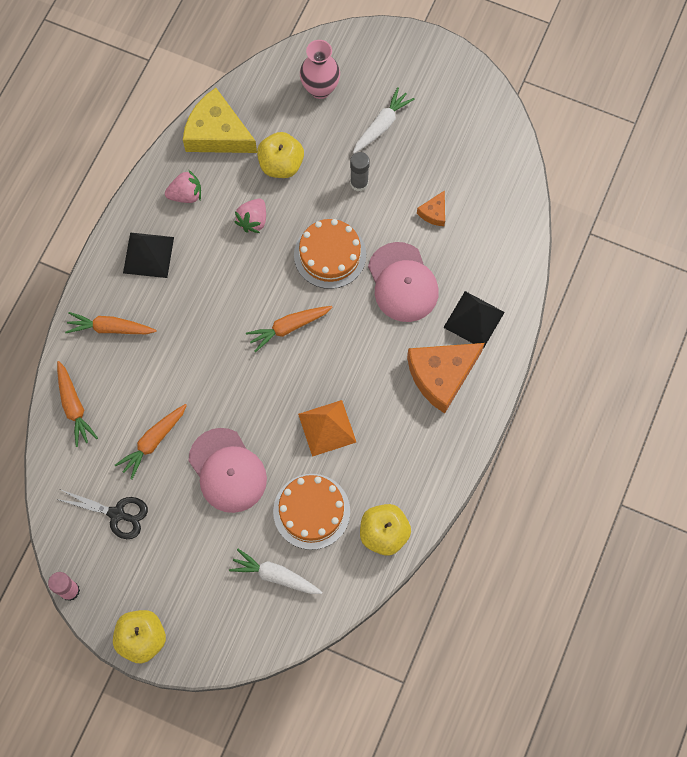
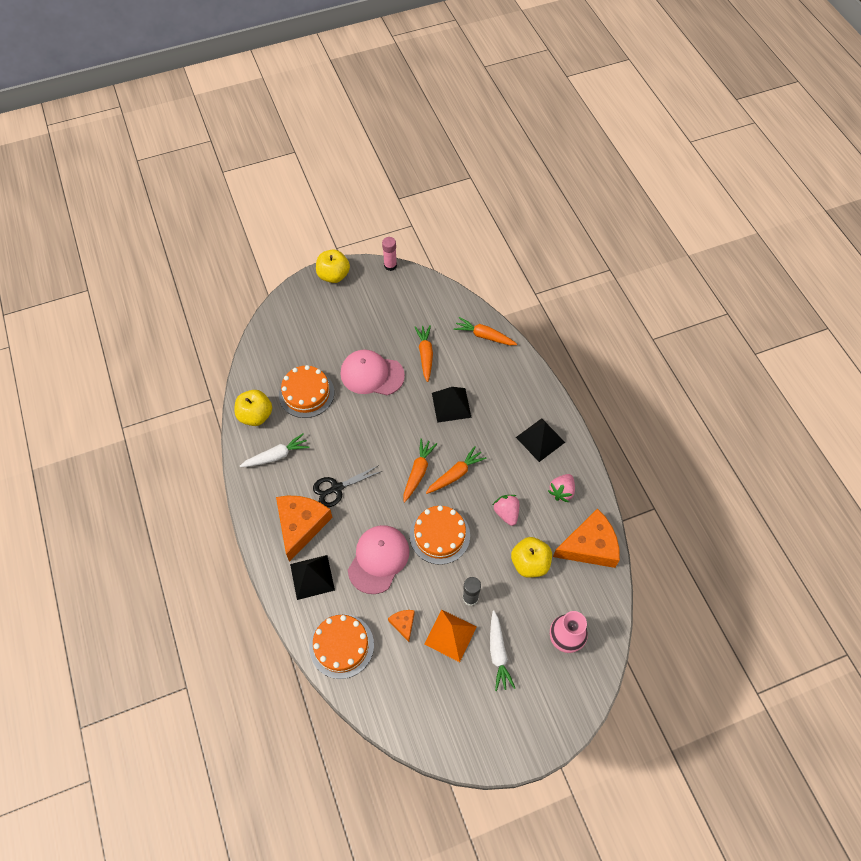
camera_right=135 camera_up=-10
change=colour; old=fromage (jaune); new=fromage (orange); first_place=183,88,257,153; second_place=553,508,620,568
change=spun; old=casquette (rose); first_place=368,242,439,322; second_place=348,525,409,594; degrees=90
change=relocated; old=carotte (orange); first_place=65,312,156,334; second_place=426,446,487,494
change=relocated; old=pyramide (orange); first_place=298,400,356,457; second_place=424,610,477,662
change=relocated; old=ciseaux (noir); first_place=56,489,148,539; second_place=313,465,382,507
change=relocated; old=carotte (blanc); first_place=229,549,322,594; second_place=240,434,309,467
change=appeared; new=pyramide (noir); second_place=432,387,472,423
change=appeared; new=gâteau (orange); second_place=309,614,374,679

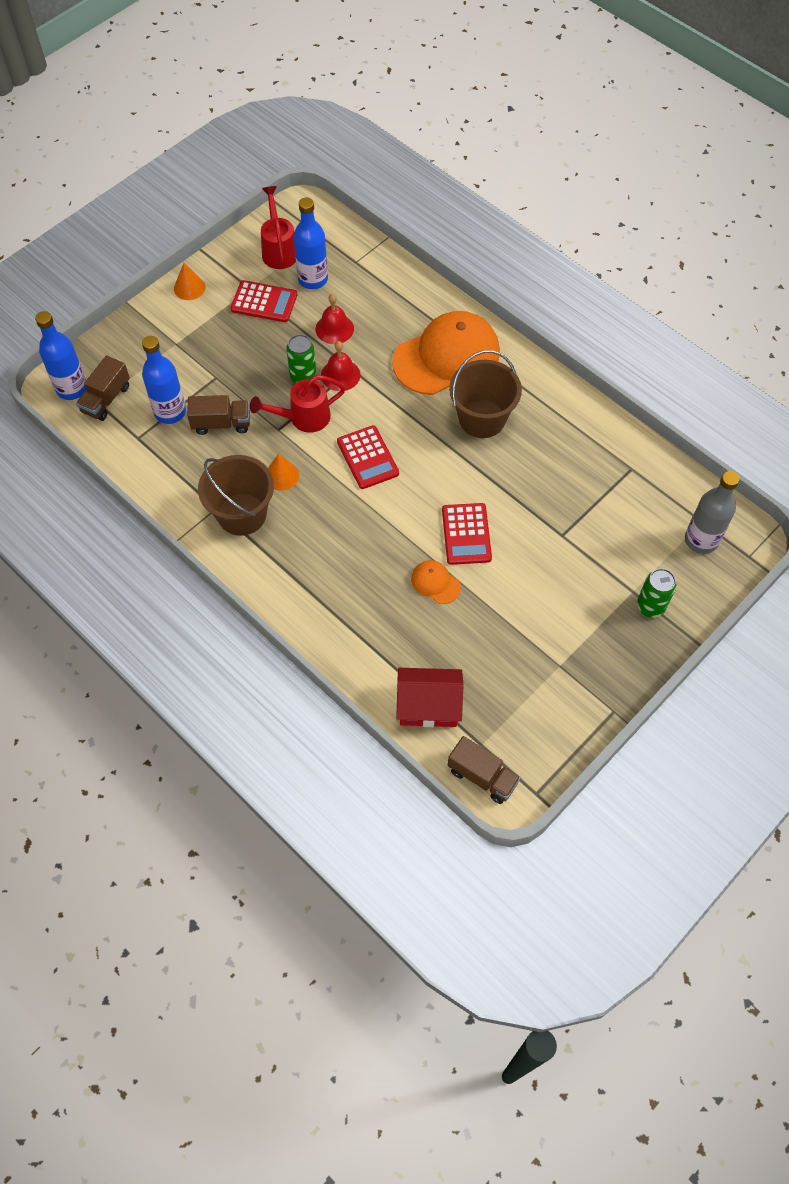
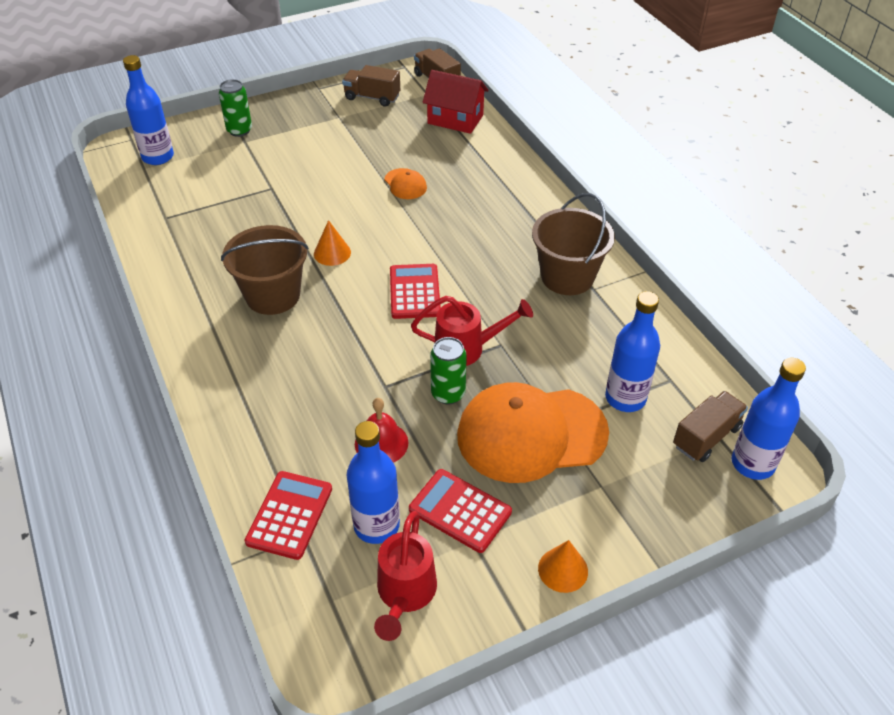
camera_right=-160 camera_up=-15
change=relocated; old=casquette (orange); first_place=392,311,500,395; second_place=457,382,609,483
change=missing; old=cloche (rouge); first_place=321,341,360,391
change=relocated; old=camion (marron); first_place=187,395,250,435; second_place=342,65,400,107
change=relocated; old=cône (orange); first_place=268,454,299,491; second_place=314,220,351,266
change=colour; old=bouteille (gris); new=bouteille (bleu); first_place=685,471,740,554; second_place=123,55,174,165
change=relocated; old=calculatrice (rouge); first_place=442,503,492,565; second_place=245,471,332,560

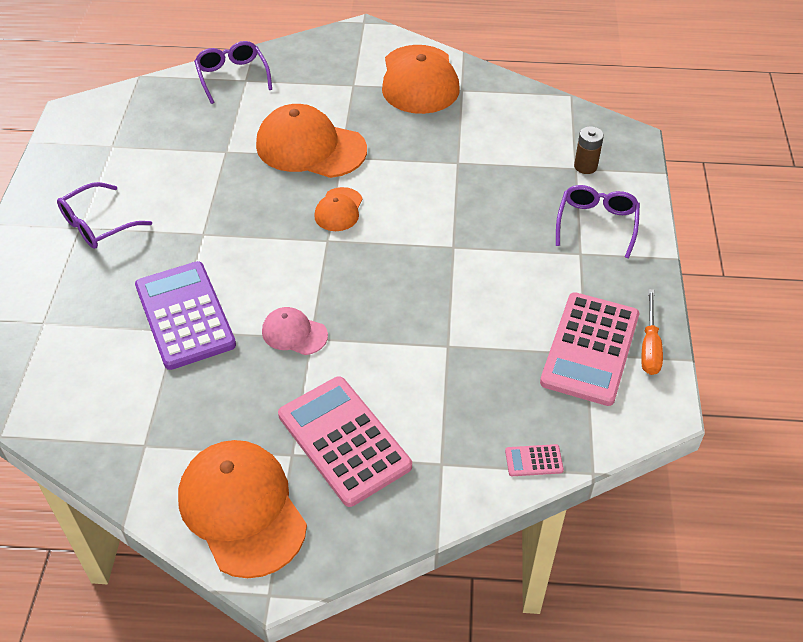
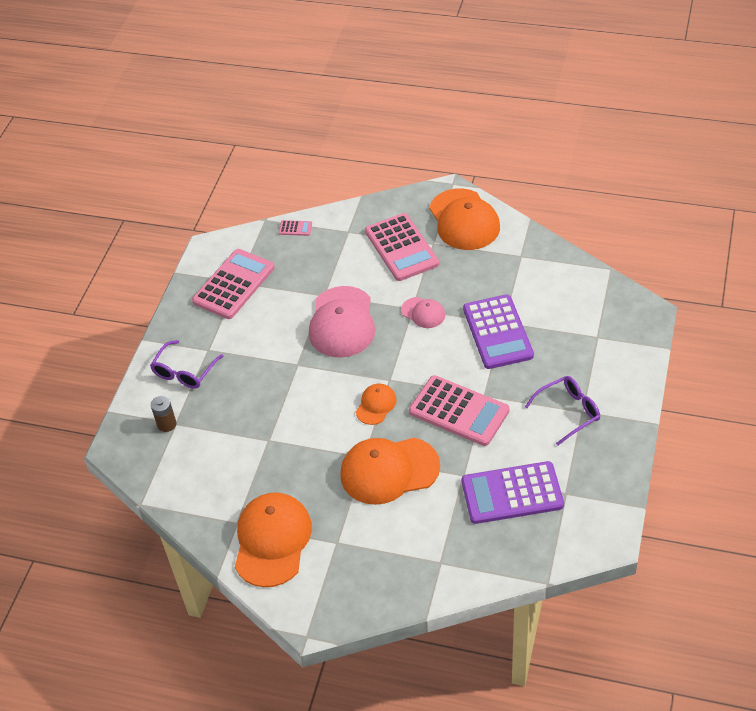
camera_right=-165 camera_up=0
change=missing; old=lunettes (violet); first_place=194,41,272,104
change=spun; old=casquette (orange); first_place=256,104,367,178; second_place=340,438,440,505; degrees=135
change=missing; old=tournevis (orange); first_place=641,289,663,375
change=appeared; new=casquette (rose); second_place=309,286,375,358
change=appeared; new=calculatrice (rose); second_place=409,375,510,446
change=appeared; new=calculatrice (violet); second_place=462,461,564,524

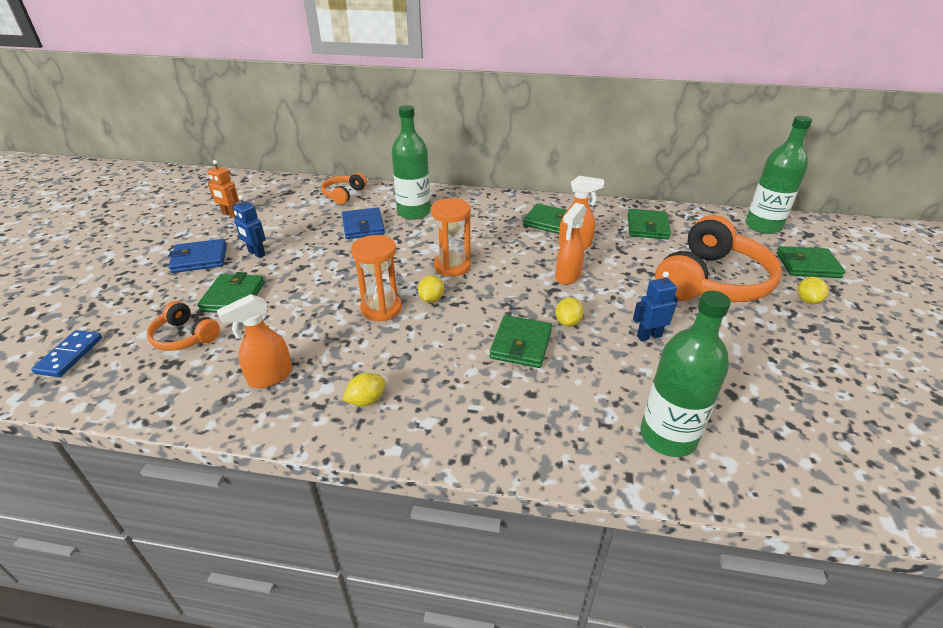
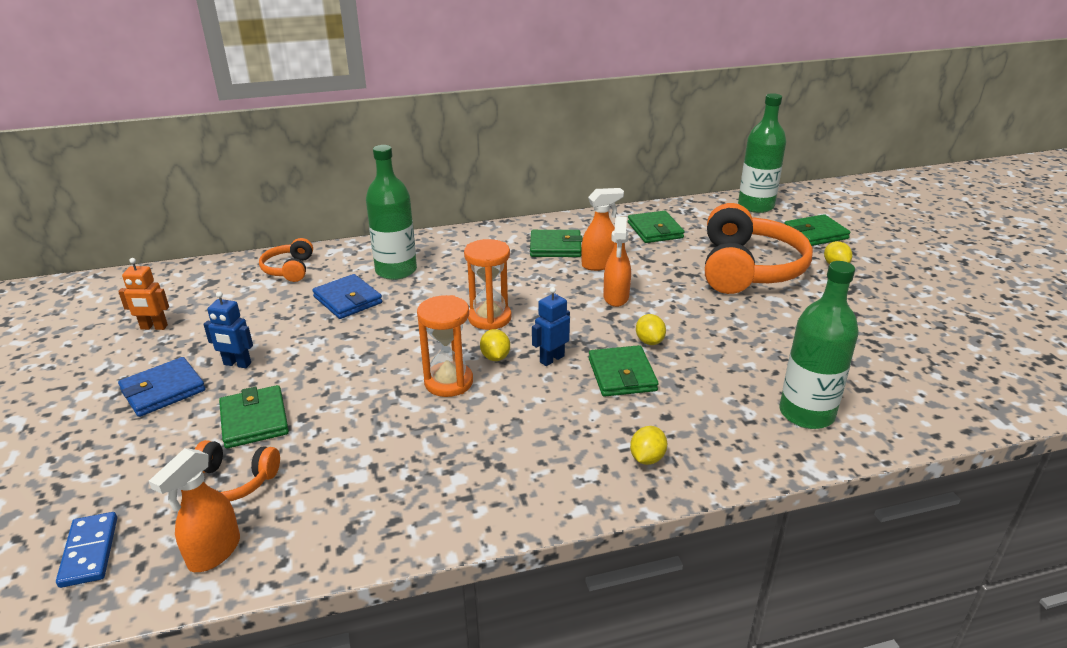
camera_right=-25 camera_up=-5
change=relocated; old=robot (bleu); first_place=633,272,678,341; second_place=532,287,570,366
change=relocated; old=vaporisateur (orange); first_place=217,294,292,388; second_place=149,448,240,572
change=relocated; old=citron (jaune); first_place=343,373,385,406; second_place=630,426,667,465

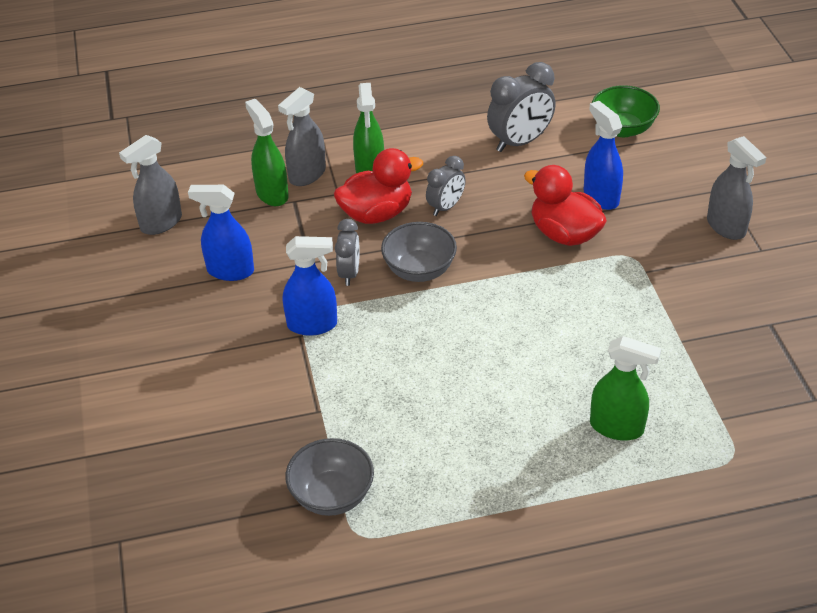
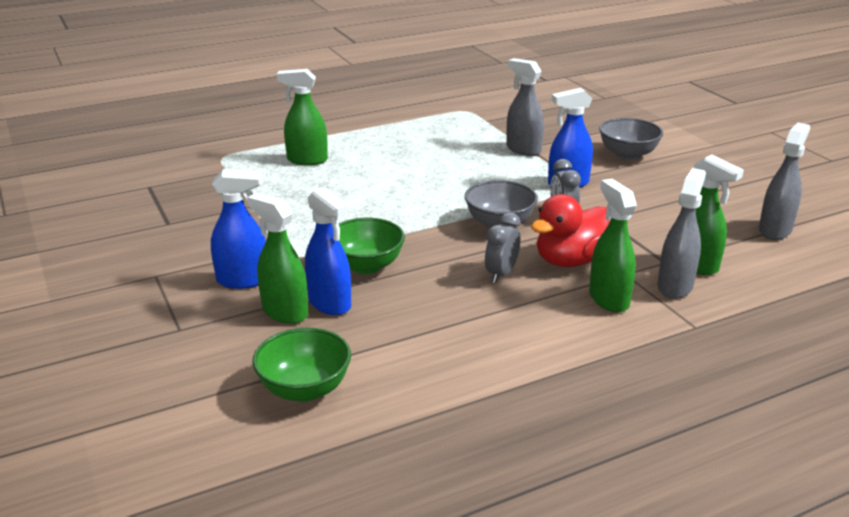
camera_right=165 camera_up=-15
change=missing; old=réveil (gris); first_place=487,62,556,152
change=relocated; old=vaporisateur (gris); first_place=707,136,766,240; second_place=506,58,544,156
change=exchanged; old=canard (rouge); new=bol (vert); first_place=524,165,607,246; second_place=339,218,405,274
change=relocated; old=vaporisateur (bleu); first_place=188,185,254,281; second_place=211,169,266,289
change=relocated; old=bol (gris); first_place=285,438,374,516; second_place=599,118,663,160
change=appeared; new=vaporisateur (vert); second_place=247,193,308,324

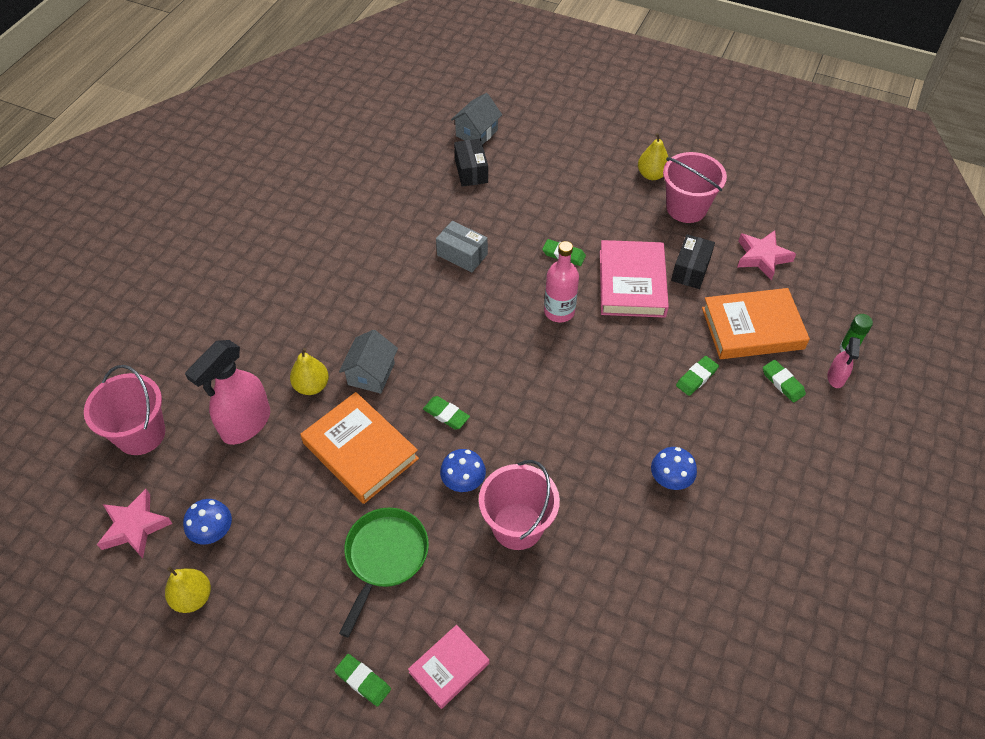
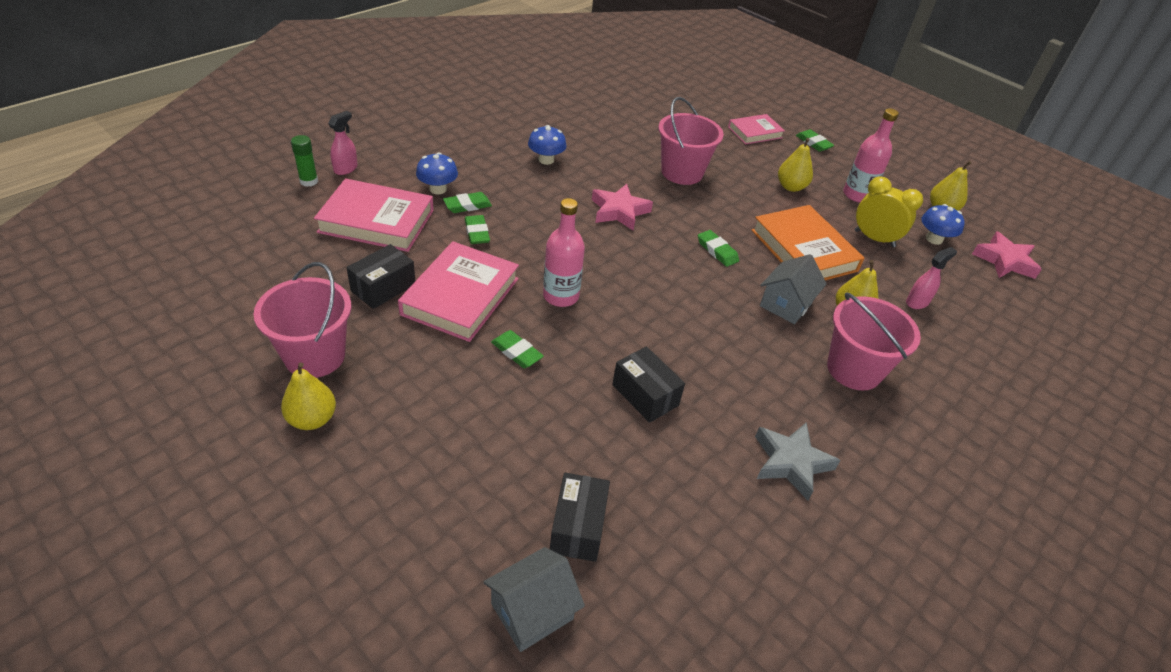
camera_right=-165 camera_up=-10
change=colour; old=boîte (gris); new=boîte (noir); first_place=436,221,488,272; second_place=612,347,685,423
change=relocated; old=étoile (rose); first_place=737,230,796,281; second_place=592,184,653,231
change=colour; old=livre (orange); new=livre (rose); first_place=702,288,810,359; second_place=314,179,434,252
change=size; old=vaporisateur (rose); first_place=185,340,270,445; second_place=906,247,957,309; factor=0.5
change=relocated; old=gomme (vert); first_place=763,360,806,403; second_place=465,215,490,244
change=relocated; old=seau (rose); first_place=84,365,165,455; second_place=827,292,921,391
change=relocated; old=champignon (bleu); first_place=440,449,486,492; second_place=416,152,458,194
change=exchanged; old=poêle (vert); new=poire (jaune); first_place=339,508,429,637; second_place=778,138,813,192
change=appeared; new=bouteille (rose); second_place=843,108,899,203
change=appeared; new=réveil (jaune); second_place=855,176,923,247
change=appeared; new=étoile (gris); second_place=755,422,841,500

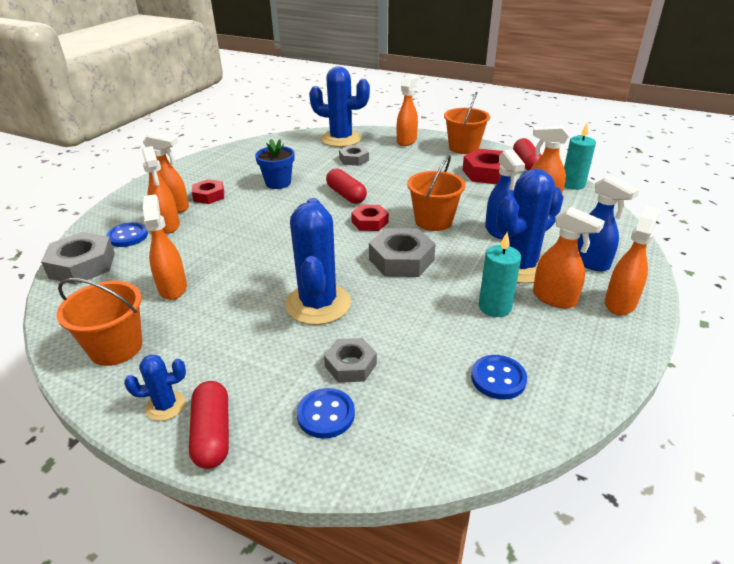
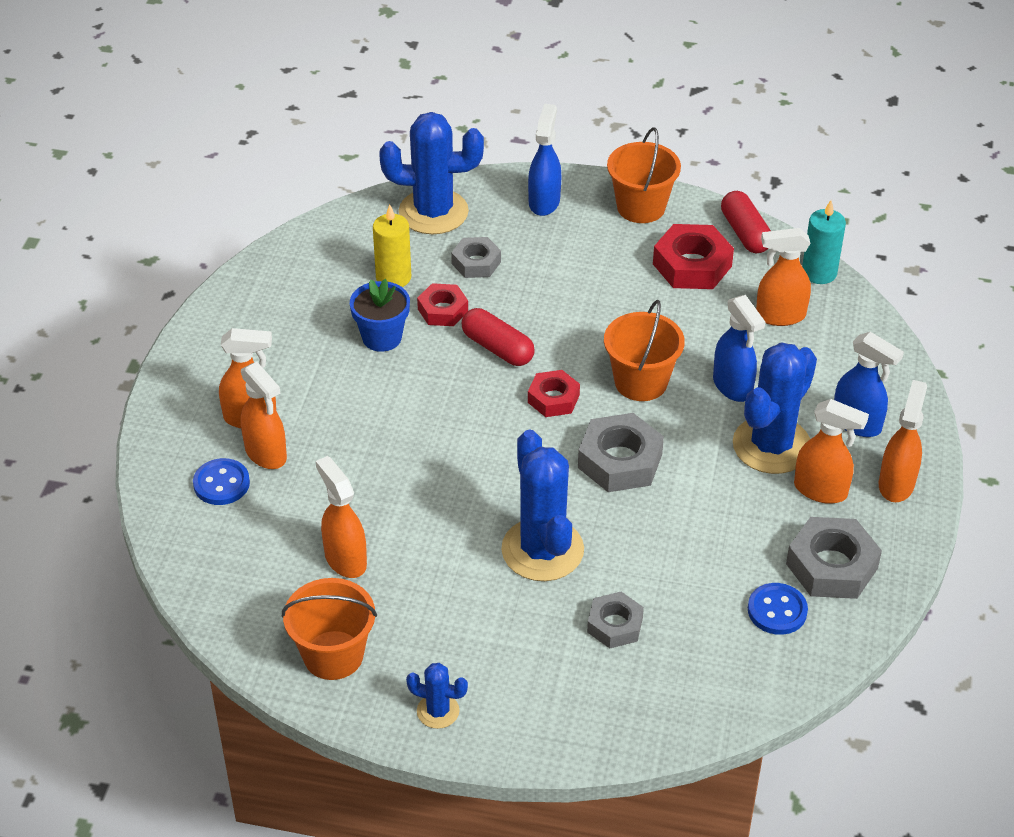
camera_right=-15 camera_up=10
change=colour; old=vaporisateur (orange); new=vaporisateur (bleu); first_place=397,75,418,146; second_place=528,104,562,216
change=relocated; old=écrou (rouge); first_place=192,179,224,204; second_place=417,283,468,326
change=relocated; old=écrou (gris); first_place=41,232,115,285; second_place=786,517,882,599
change=missing; old=bougie (turquoise); first_place=479,233,521,317
change=spun; old=cactus (bleu); first_place=124,355,186,421; second_place=406,663,468,729; degrees=45
change=missing; old=gélule (rouge); first_place=189,381,229,469
change=missing; old=bouton (bleu); first_place=297,388,355,439
change=appeared; new=bougie (jaune); second_place=373,204,411,287

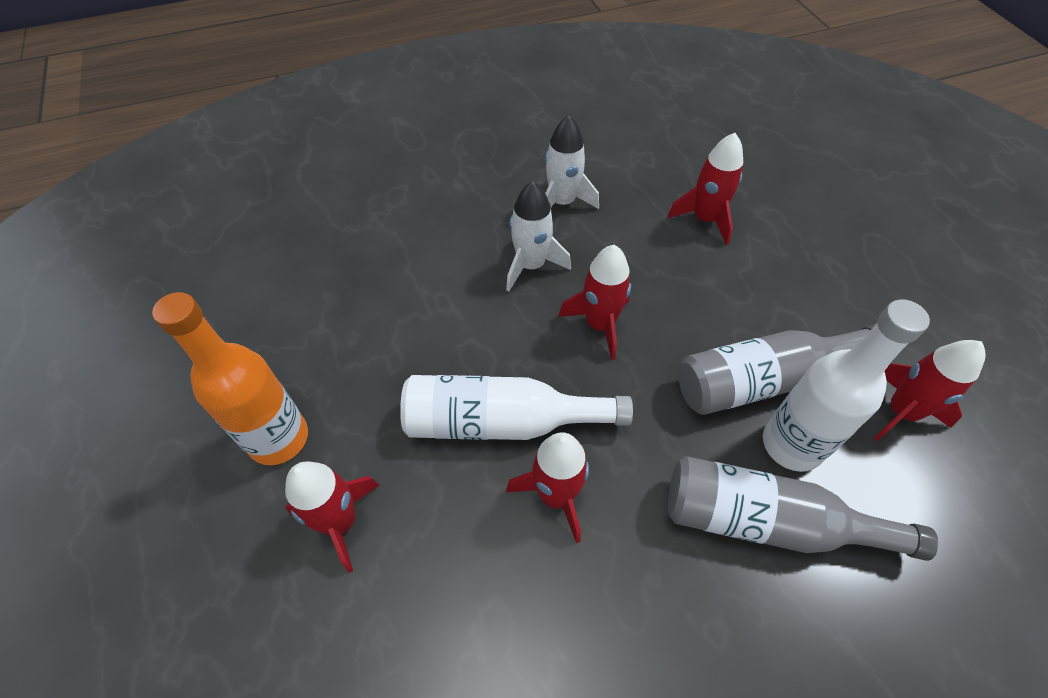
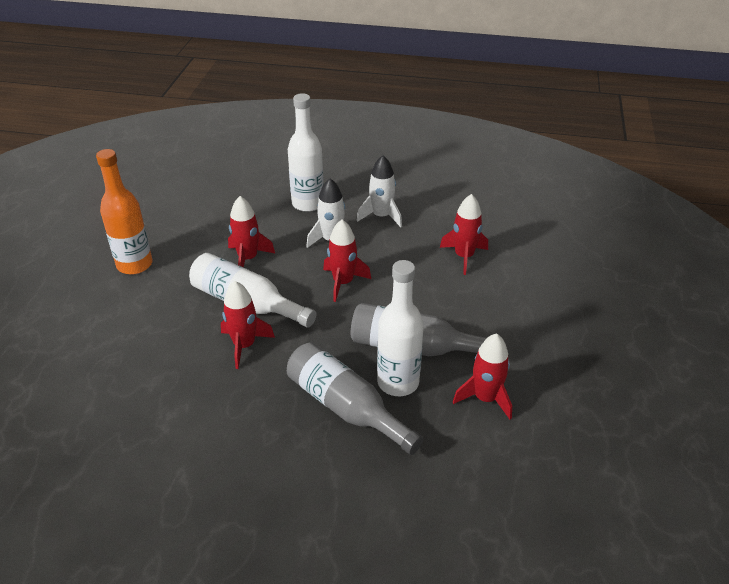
camera_right=30 camera_up=-15
change=relocated; old=fusée (rouge); first_place=285,461,380,573; second_place=228,196,275,267
change=appeared; new=bouteille (blanc); second_place=288,93,324,212

